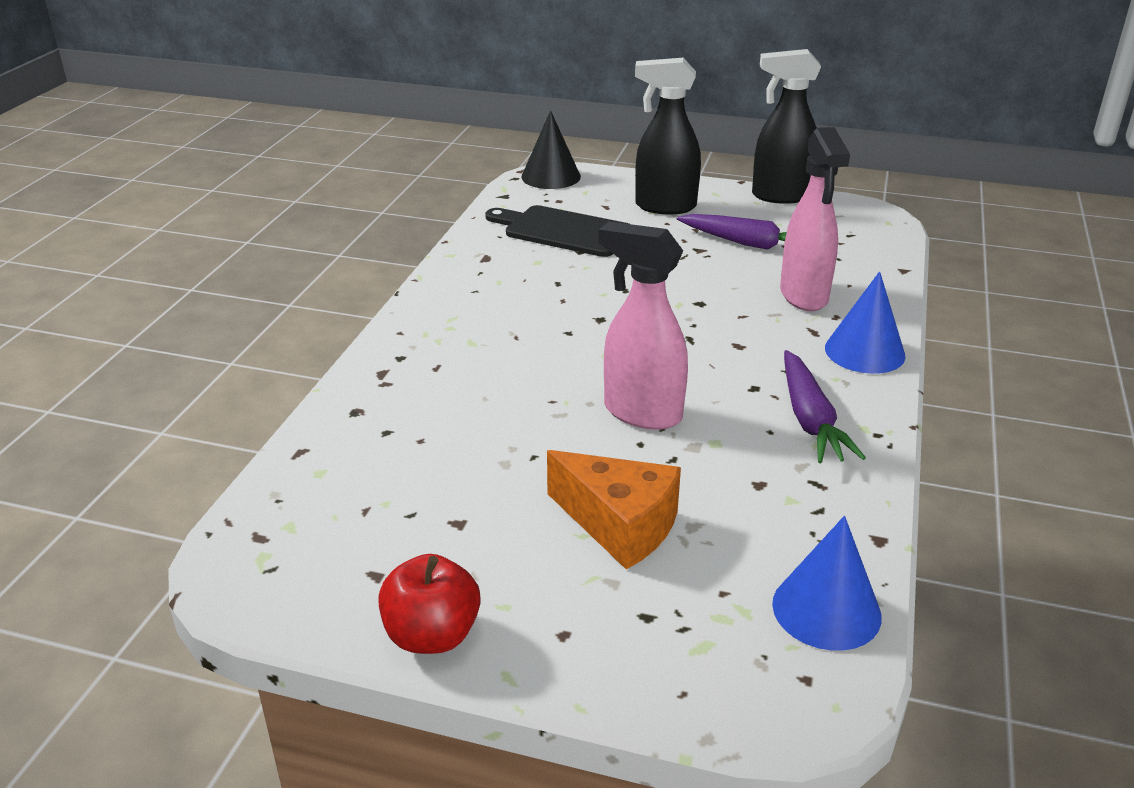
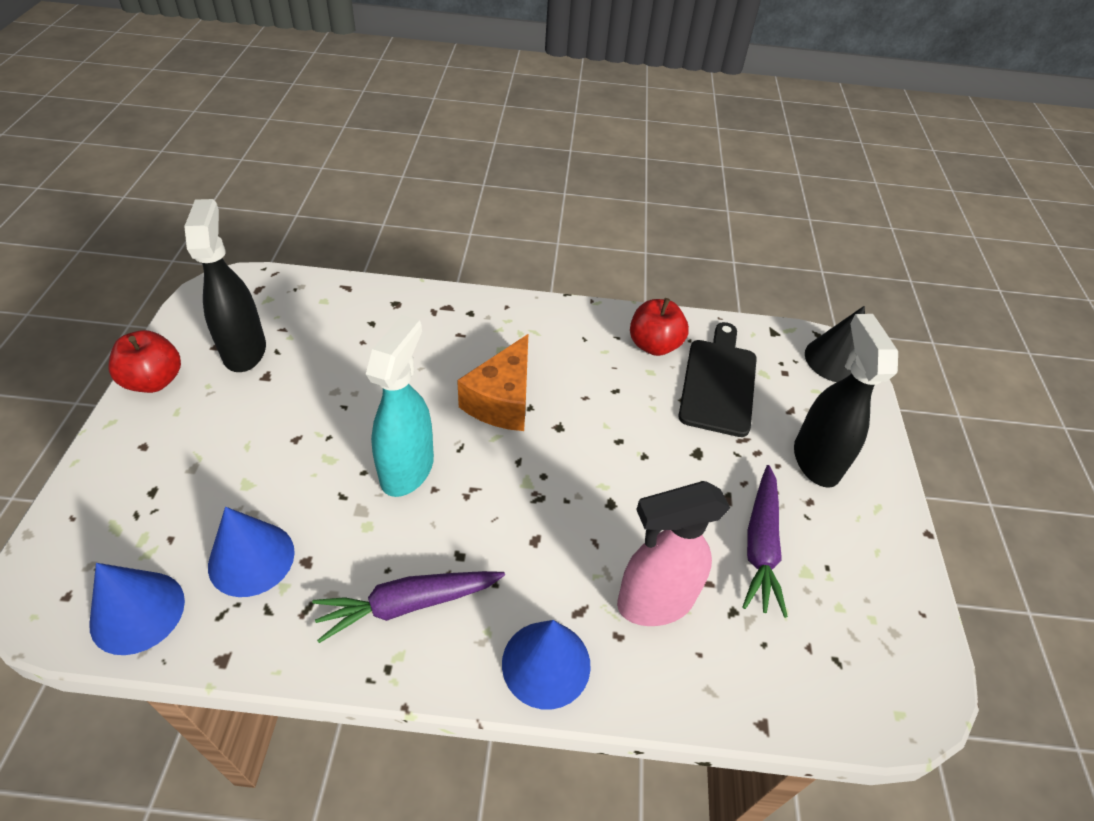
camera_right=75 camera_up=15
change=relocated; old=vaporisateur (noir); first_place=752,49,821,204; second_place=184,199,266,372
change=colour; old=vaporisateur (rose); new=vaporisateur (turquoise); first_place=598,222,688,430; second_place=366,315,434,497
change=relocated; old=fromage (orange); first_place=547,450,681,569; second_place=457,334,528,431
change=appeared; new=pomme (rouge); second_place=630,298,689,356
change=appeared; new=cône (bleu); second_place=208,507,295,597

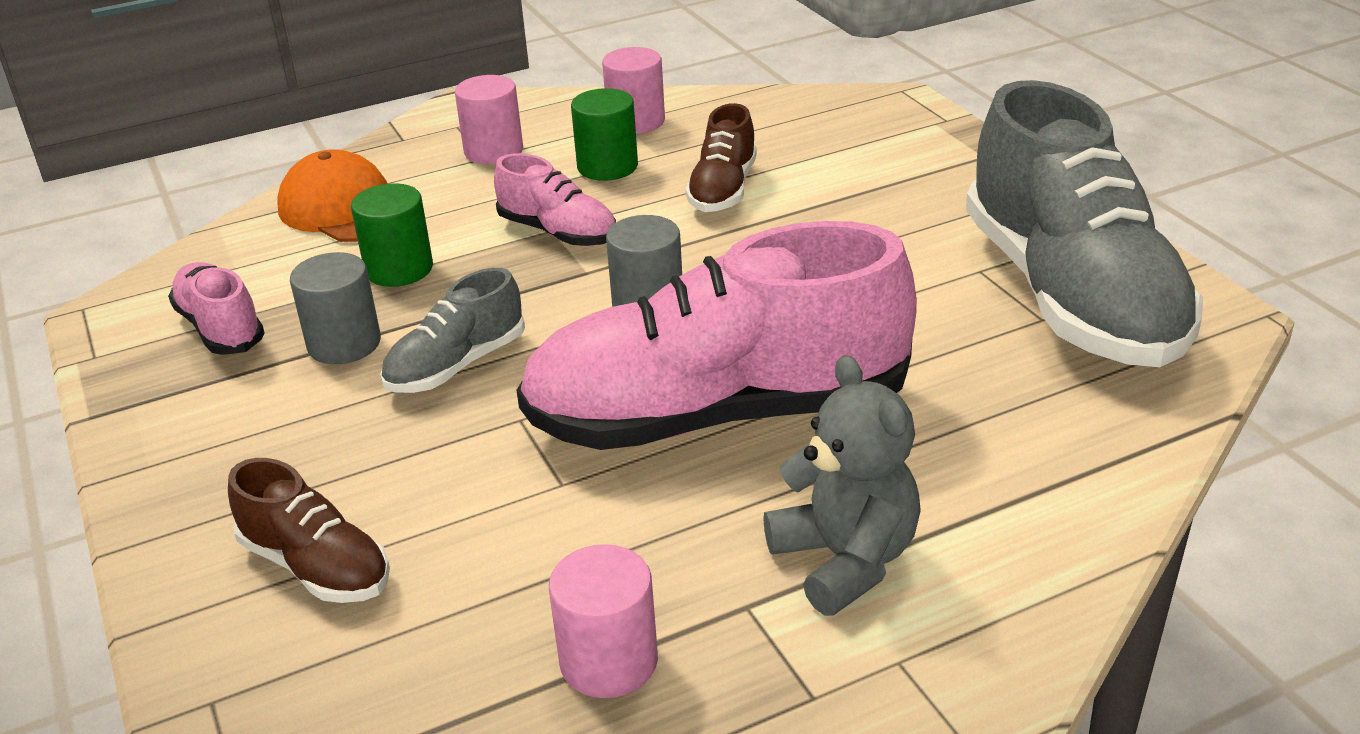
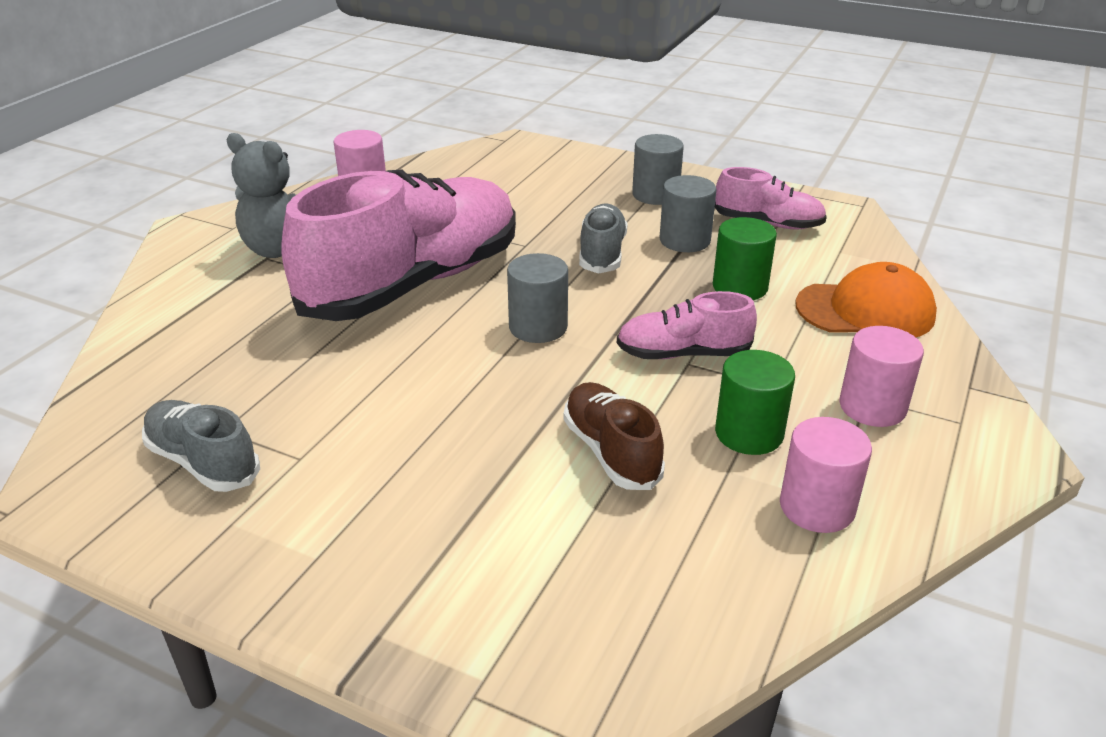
camera_right=140 camera_up=0
change=size; old=chaussure (gris); first_place=966,80,1203,367; second_place=142,400,260,492; factor=0.46
change=missing; old=chaussure (marron); first_place=228,458,390,603
change=appeared; new=cylindre (gris); second_place=632,134,684,205

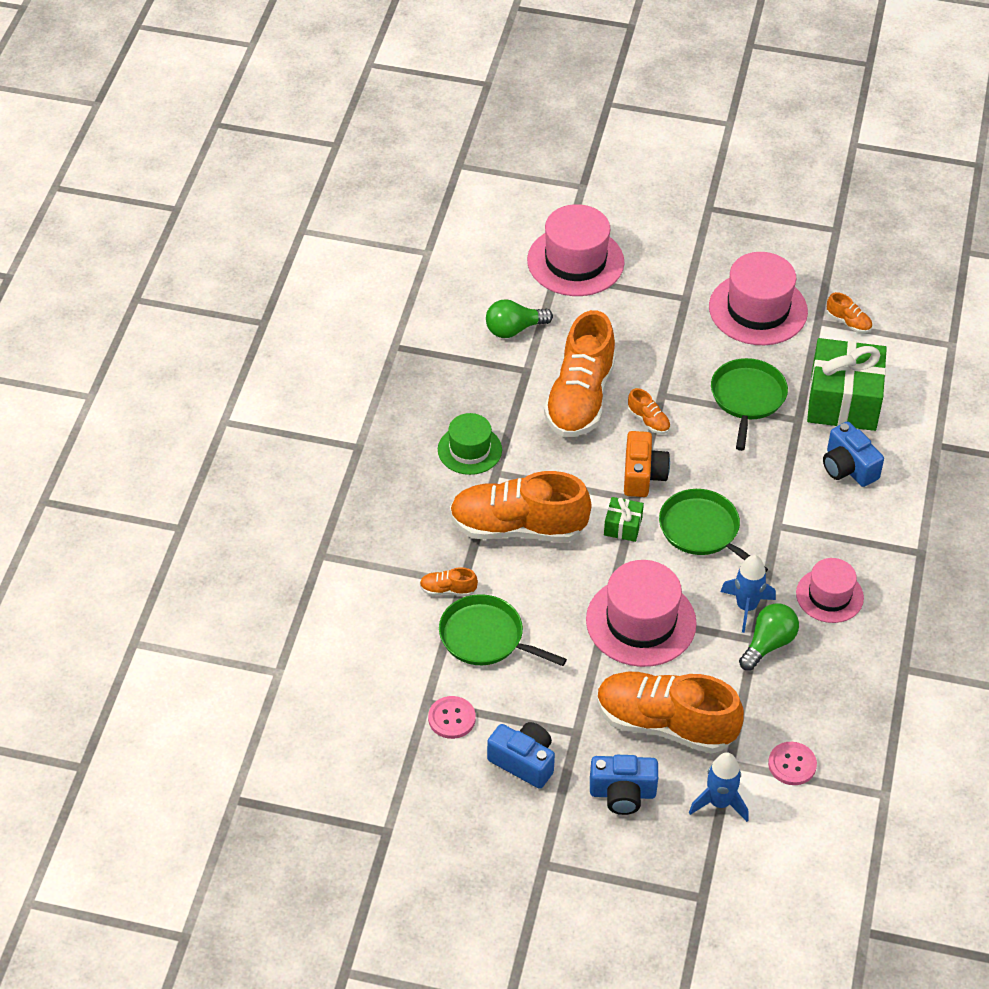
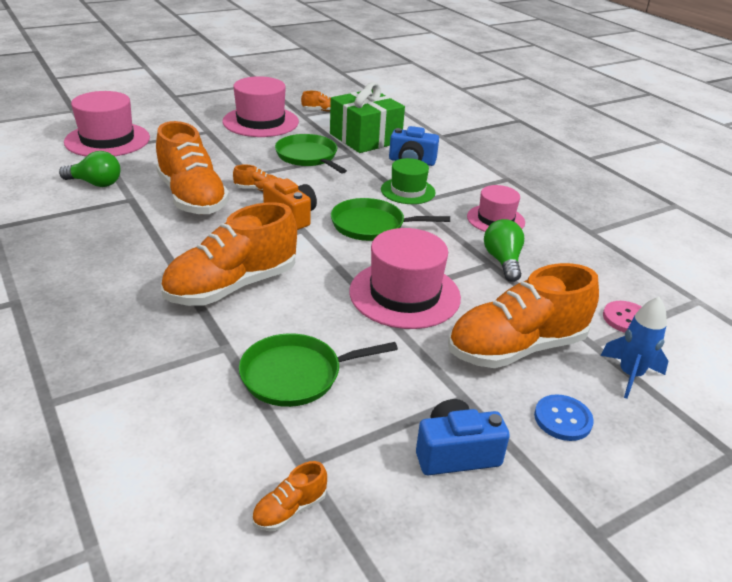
camera_right=-45 camera_up=-15
change=spun; old=ampoule (vert); first_place=486,299,553,338; second_place=59,151,121,187; degrees=-105
change=relocated; old=chapeau (vert); first_place=438,413,502,475; second_place=381,158,436,204
change=missing; old=cadeau (vert); first_place=604,497,644,542
change=missing; old=fusée (bleu); first_place=720,555,776,633
change=relocated; old=chaussure (orange); first_place=420,567,478,596; second_place=252,461,327,531
change=missing; old=bouton (rose); first_place=428,696,476,739
change=exchanged; old=appareil photo (bleu); new=bouton (bleu); first_place=590,755,658,815; second_place=534,394,594,441

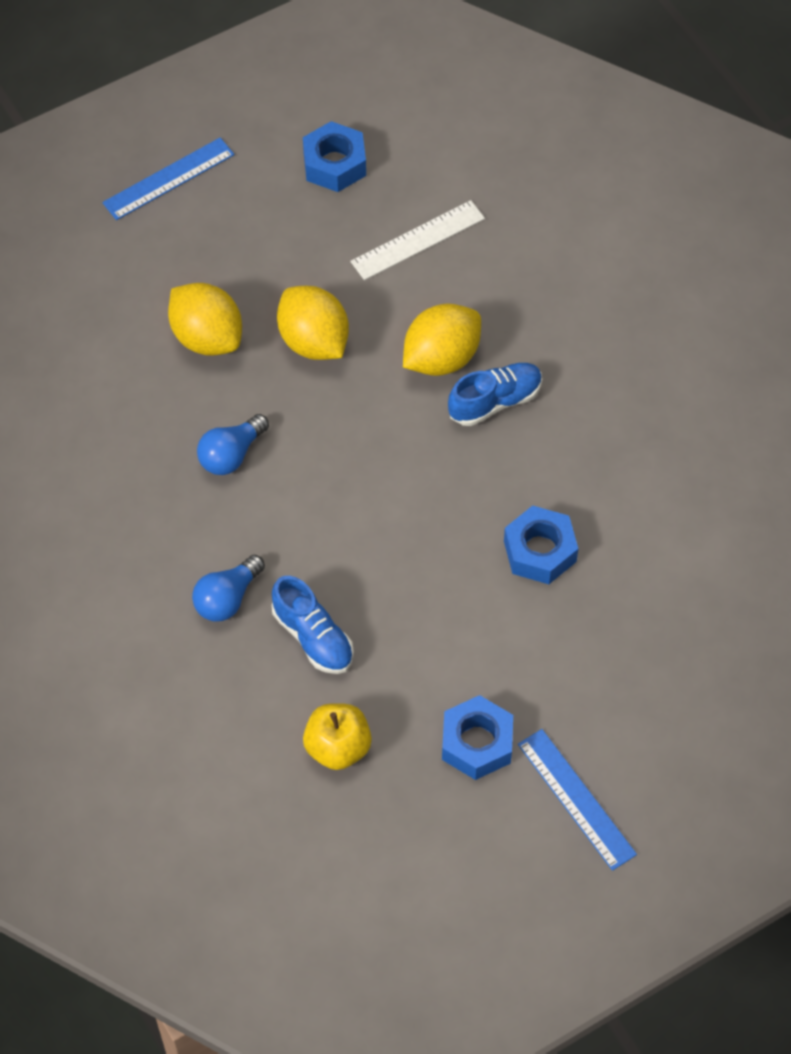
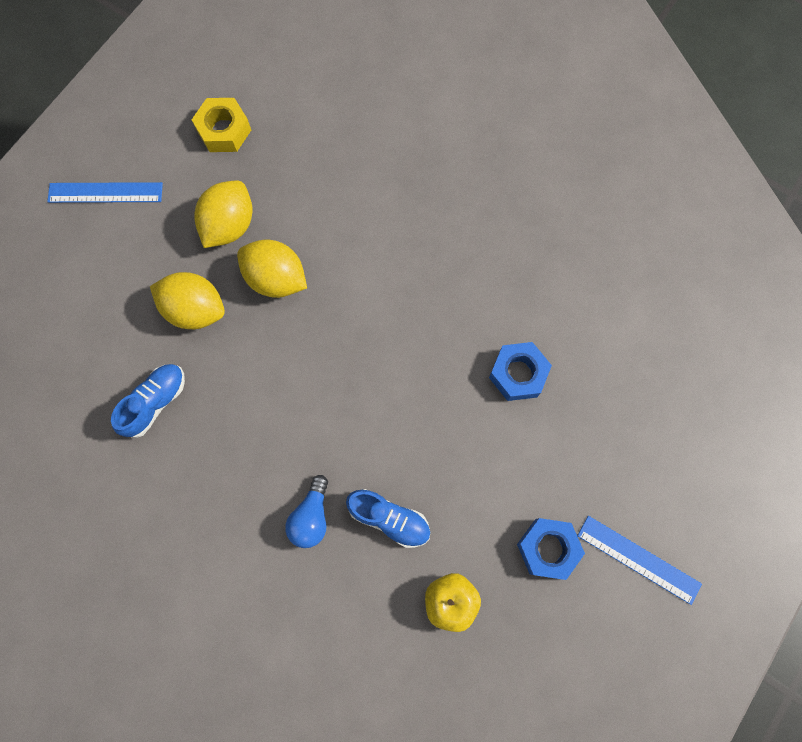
camera_right=-25 camera_up=15
change=colour; old=écrou (bleu); new=écrou (jaune); first_place=303,121,366,192; second_place=192,98,251,152
change=spun; old=règle (bleu); first_place=102,138,234,220; second_place=47,182,163,203; degrees=60
change=missing; old=règle (blanc); first_place=350,200,485,280
change=relocated; old=citron (jaune); first_place=403,303,481,376; second_place=194,181,252,248
change=relocated; old=chaussure (bleu); first_place=448,363,542,426; second_place=111,364,185,438
change=missing; old=ampoule (bleu); first_place=197,414,269,475

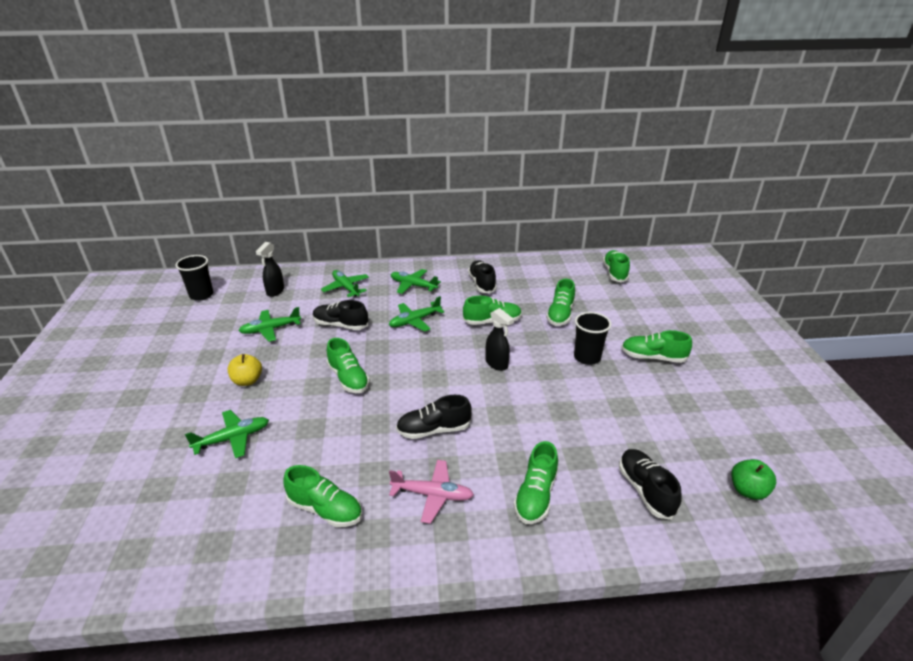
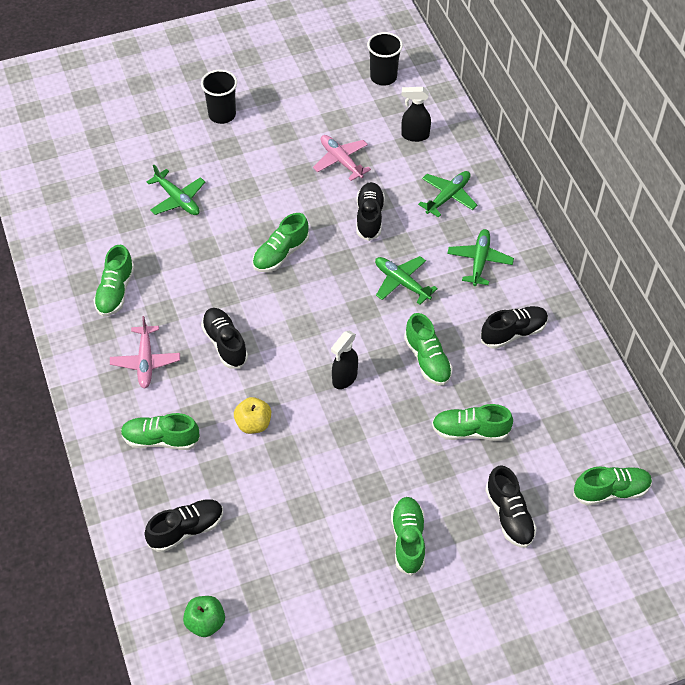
camera_right=75 camera_up=20
change=colour; old=avion (vert); new=avion (rose); first_place=238,307,301,342; second_place=313,135,371,181
change=relocated; old=gobelet (noir); first_place=574,312,611,365; second_place=201,70,237,124
change=relocated; old=pomme (jaune); first_place=227,354,262,386; second_place=234,397,271,434
change=appeared; new=chaussure (noir); second_place=485,465,537,548

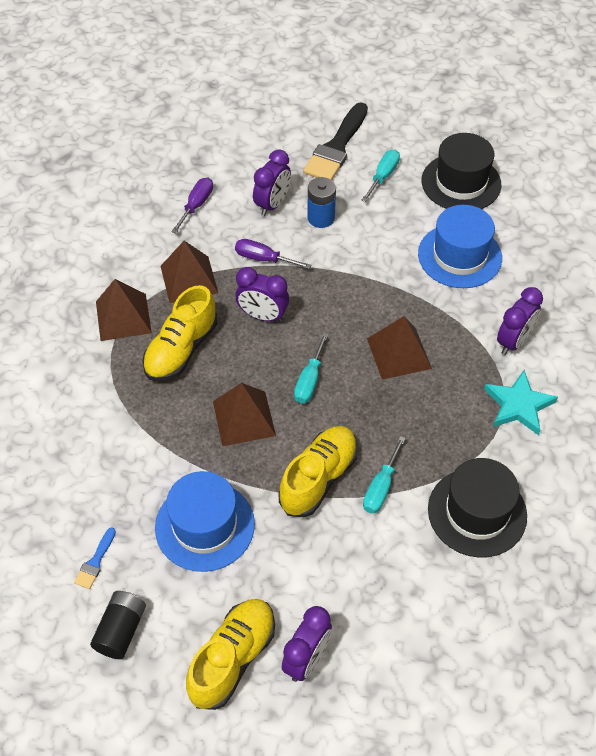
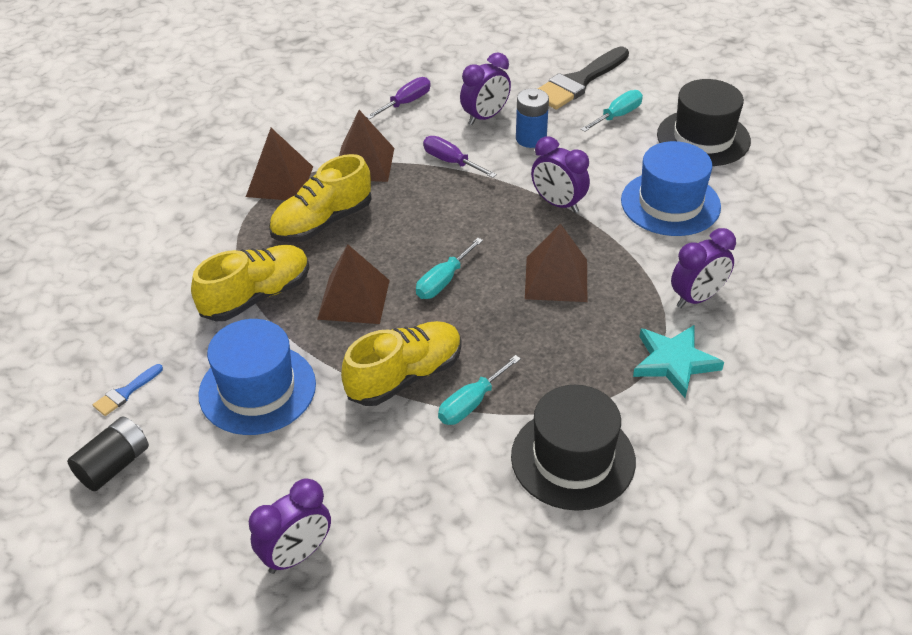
camera_right=20 camera_up=-10
change=relocated; old=réveil (violet); first_place=235,267,289,322; second_place=531,136,590,213
change=relocated; old=chaussure (jaune); first_place=186,599,275,710; second_place=191,245,310,321

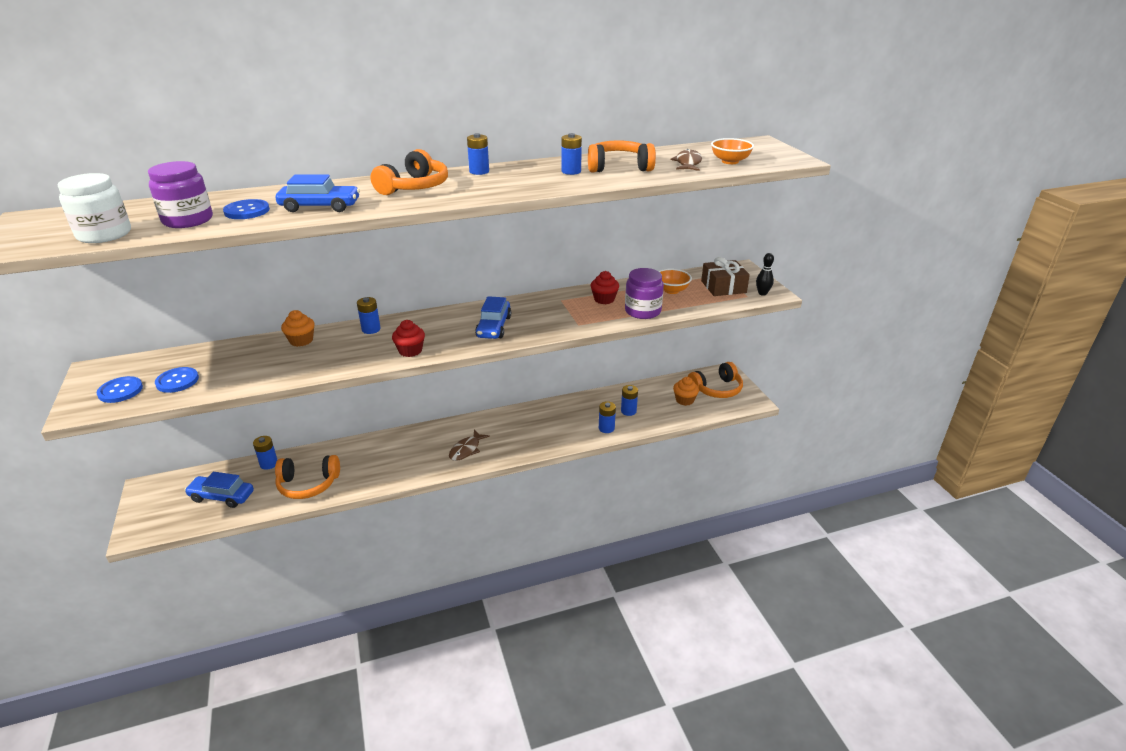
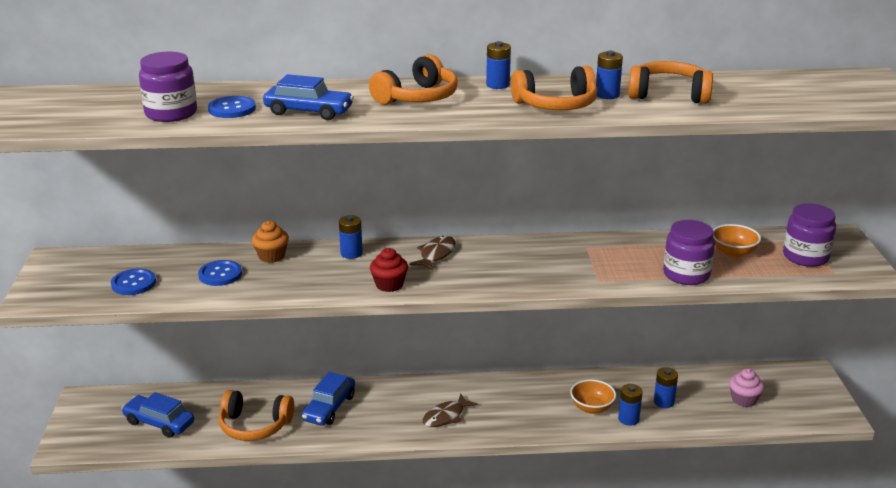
camera_right=15 camera_up=-5
change=relocated; old=bol (orange); first_place=711,138,754,164; second_place=570,379,616,414
change=relocated; old=poisson (marron); first_place=671,149,702,171; second_place=409,236,456,270
change=missing; old=bocal (blanc); first_place=58,173,131,243
change=missing; old=quille (noir); first_place=756,253,774,296
change=exchanged; old=cadeau (marron); new=bocal (violet); first_place=701,257,750,296; second_place=783,203,836,267
change=missing; old=muffin (rouge); first_place=591,271,619,304
change=relocated; old=voiture (bleu); first_place=475,296,511,339; second_place=302,372,355,425
change=relocated; old=casque audio (orange); first_place=688,362,743,398; second_place=511,66,597,110
change=relocated; old=bouton (bleu); first_place=97,376,143,403; second_place=198,260,242,286
change=colour; old=muffin (orange); new=muffin (rose); first_place=673,377,699,406; second_place=729,368,764,407
change=missing; old=pile (bleu); first_place=253,436,277,470

